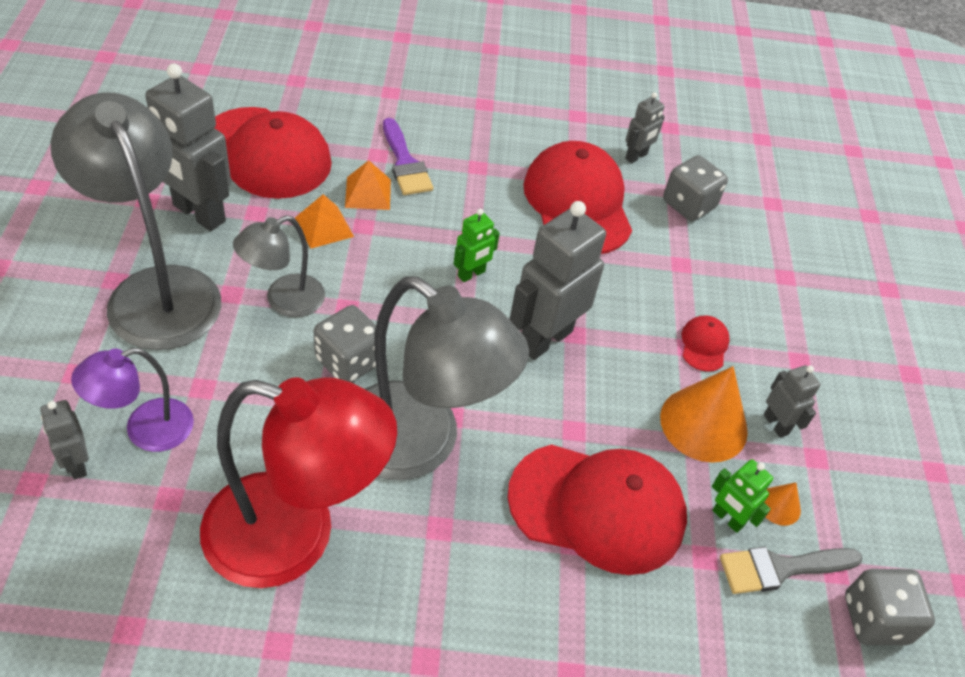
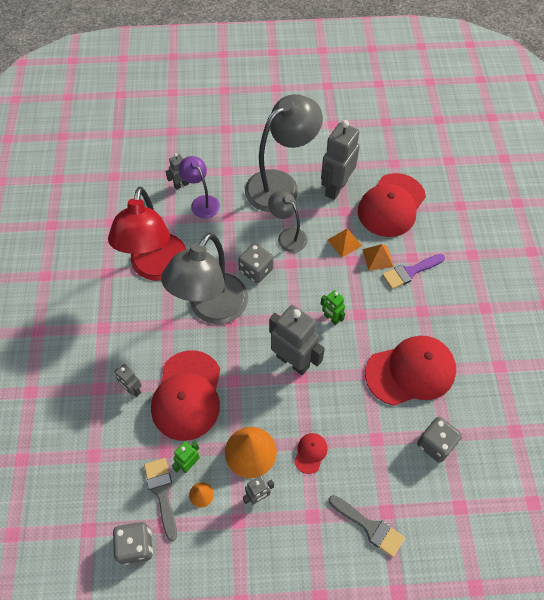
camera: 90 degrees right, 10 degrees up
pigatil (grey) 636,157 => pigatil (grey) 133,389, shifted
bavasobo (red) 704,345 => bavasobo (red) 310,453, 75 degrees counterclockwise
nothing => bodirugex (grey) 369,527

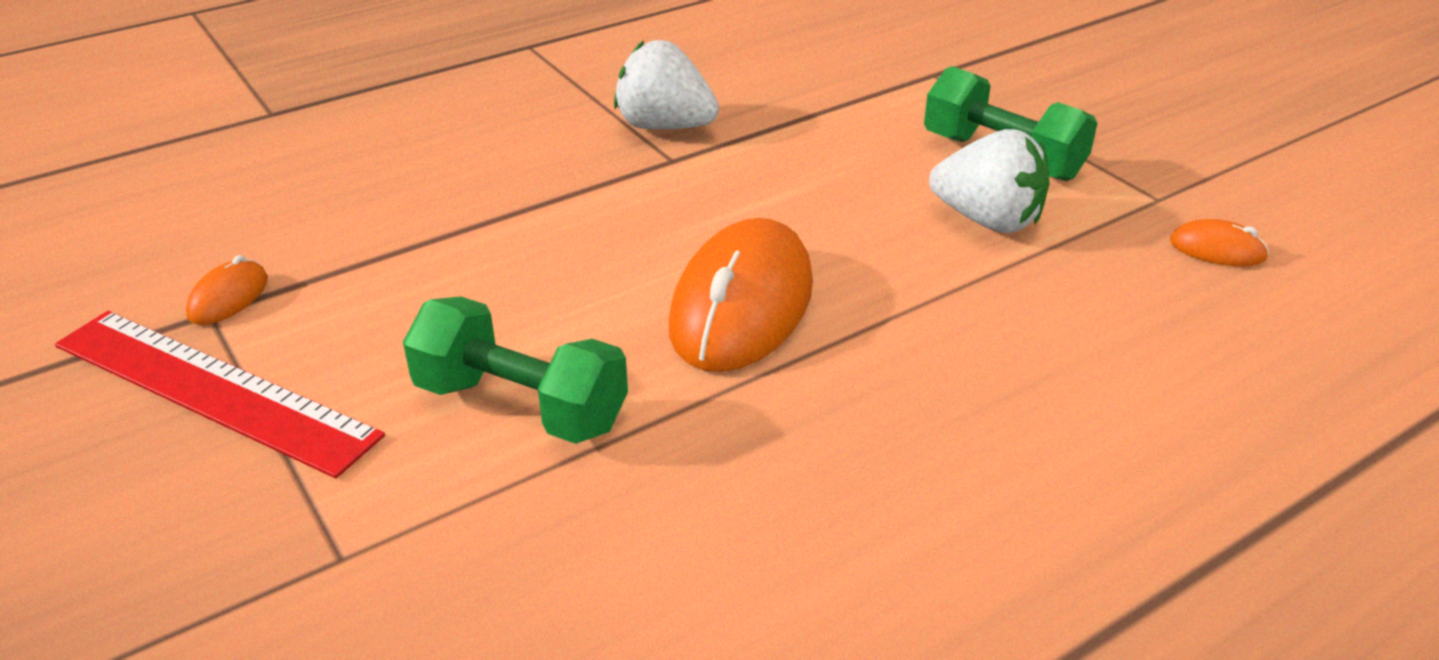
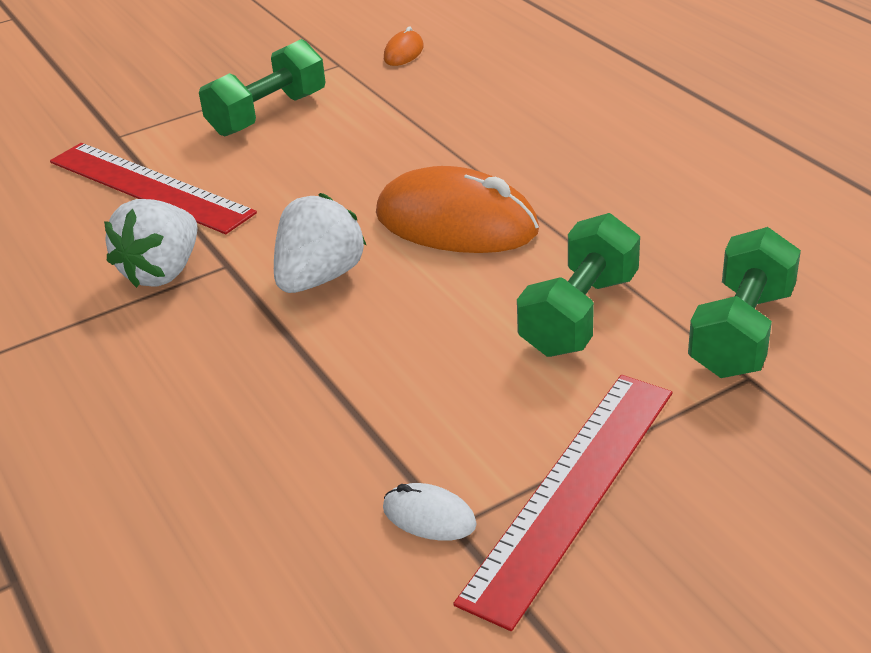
camera: 85 degrees left, 0 degrees up
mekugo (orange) 228,297 => mekugo (white) 429,517
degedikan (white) 987,220 => degedikan (white) 319,278, shifted
nothing => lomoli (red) 149,187
nothing => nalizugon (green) 741,333

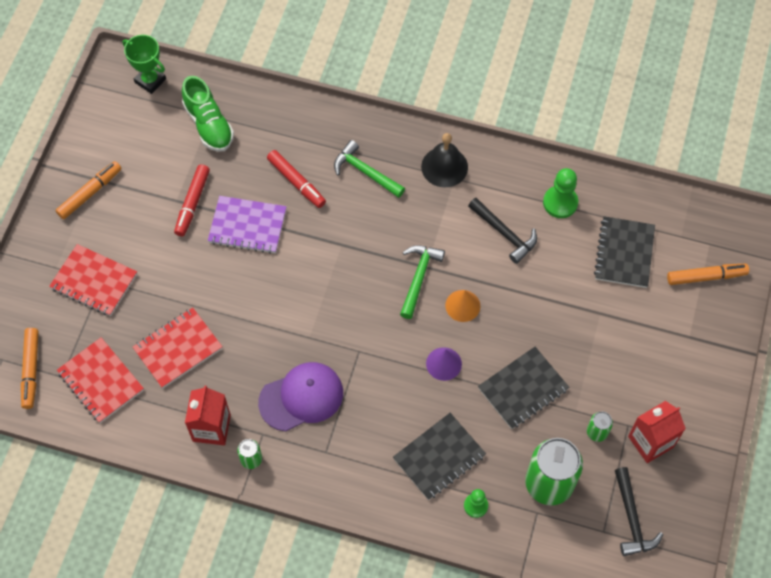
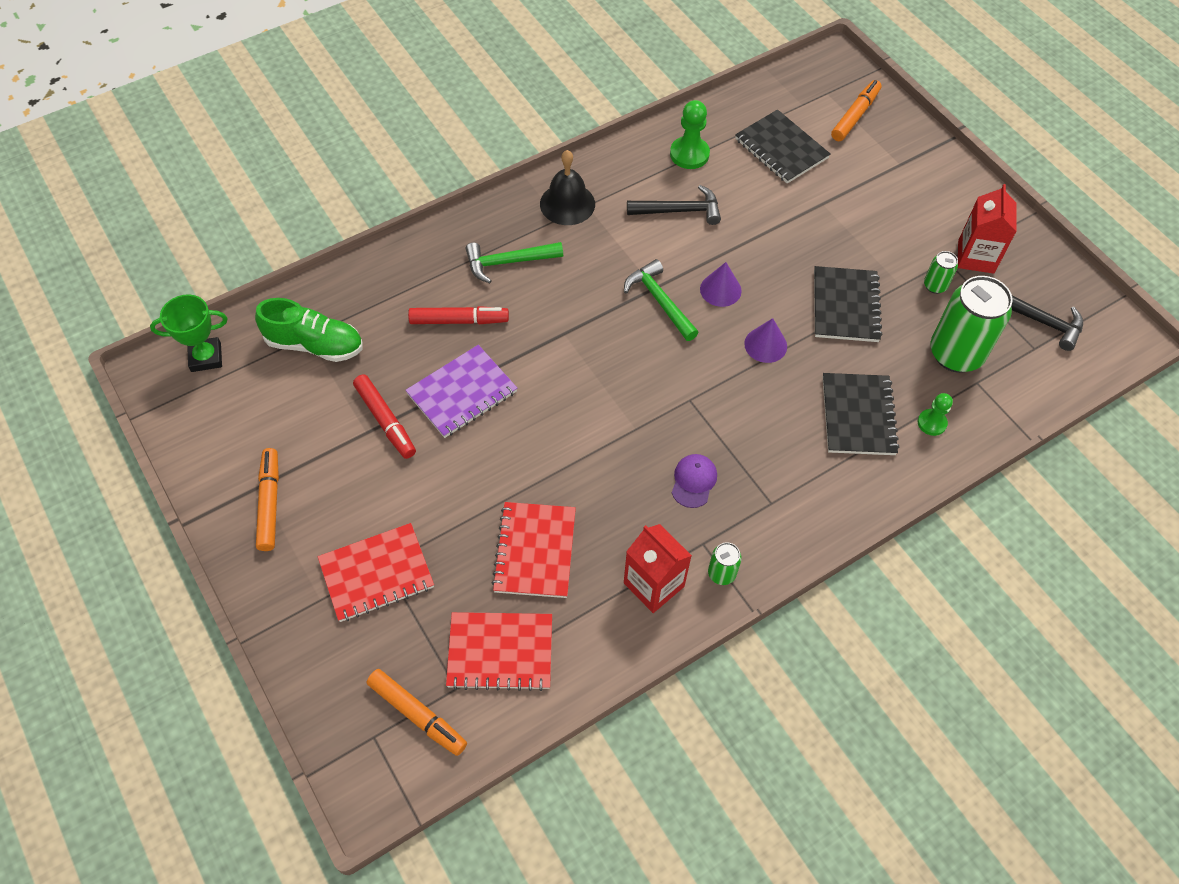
camera: 50 degrees left, 5 degrees down
bavasobo (purple) 301,397 => bavasobo (purple) 693,481, x0.54
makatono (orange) 462,305 => makatono (purple) 720,290

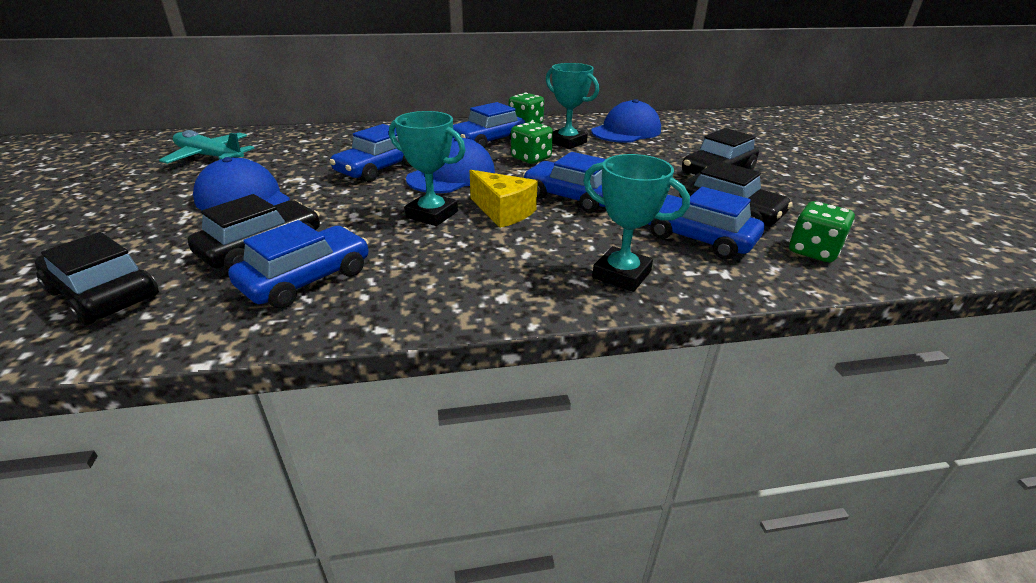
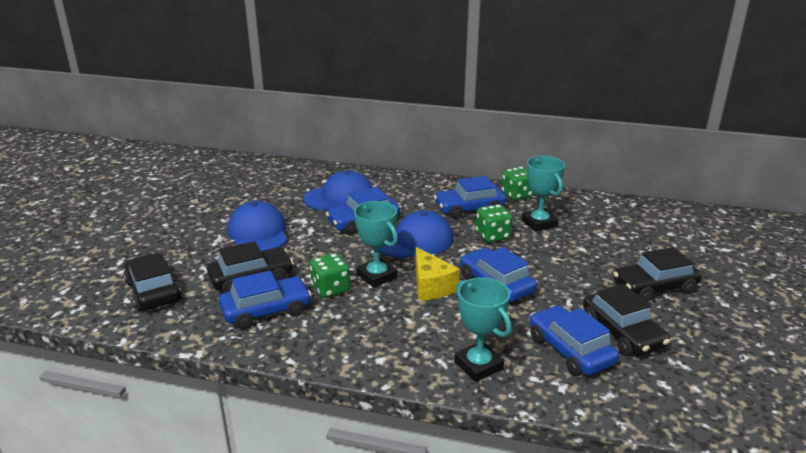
camera: 25 degrees right, 5 degrees down
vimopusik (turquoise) 209,157 => nothing
bavasobo (blue) 626,131 => bavasobo (blue) 339,197, shifted
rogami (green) 813,251 => rogami (green) 330,289, shifted

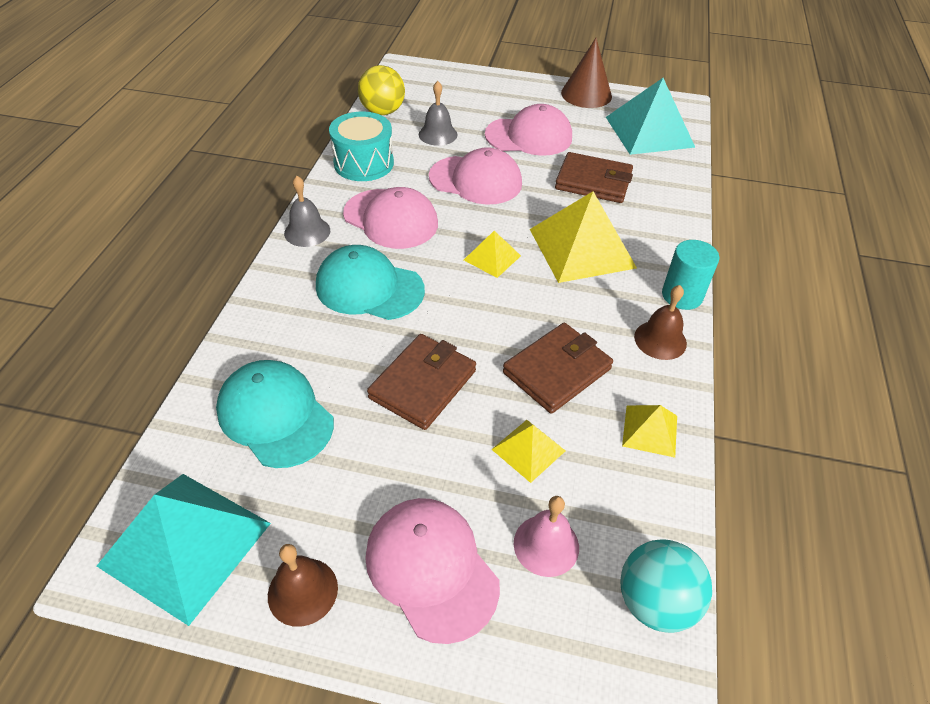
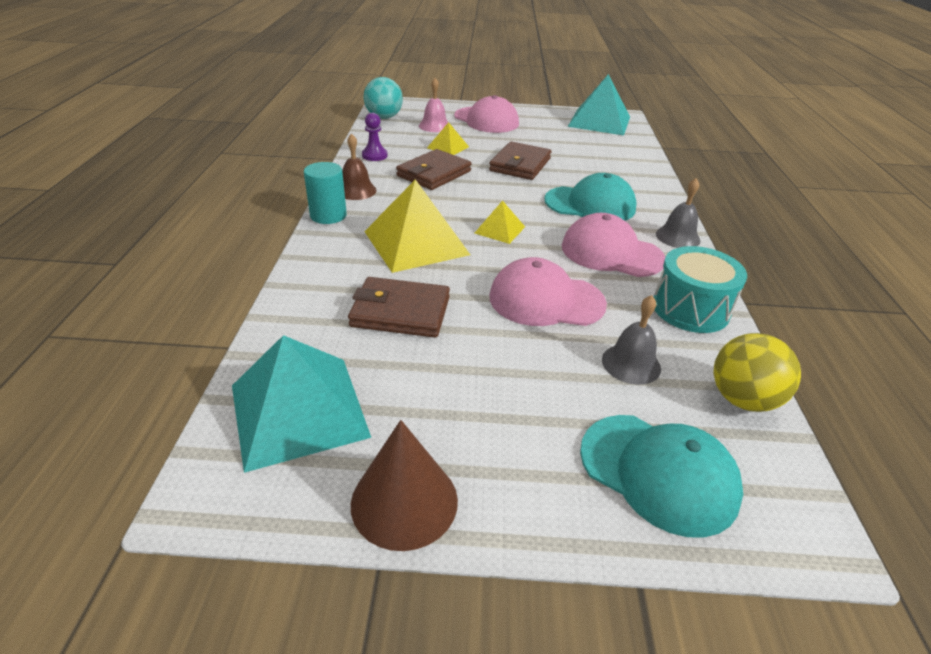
camera: 170 degrees right, 10 degrees down
bavasobo (turquoise) 275,416 => bavasobo (turquoise) 658,472, shifted
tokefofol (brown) 302,591 => nothing
bavasobo (pink) 529,136 => nothing
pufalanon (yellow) 650,430 => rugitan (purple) 374,155

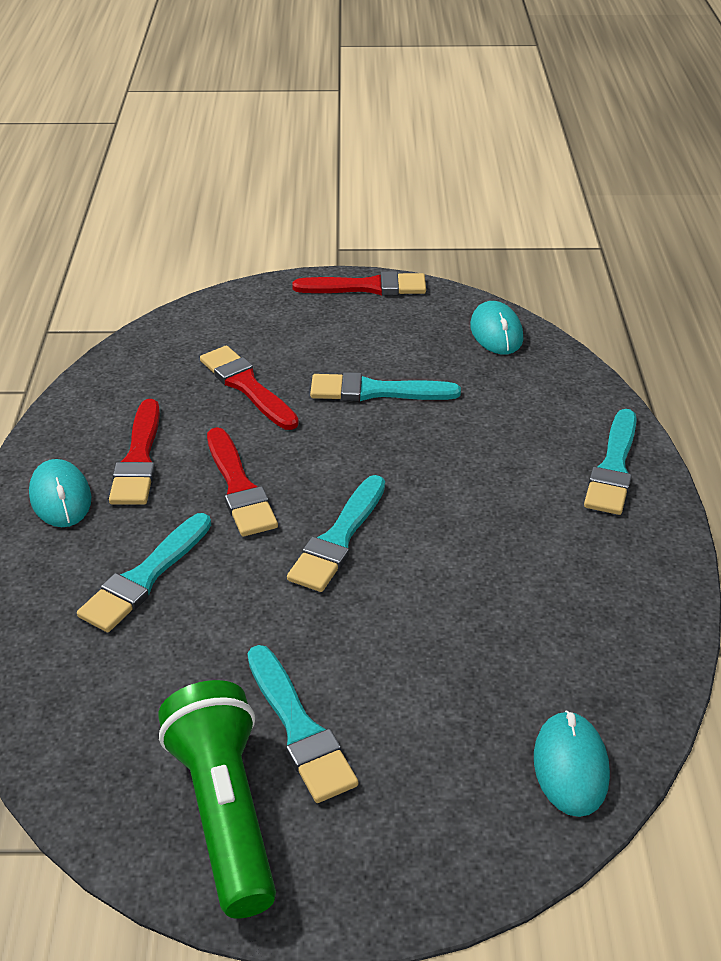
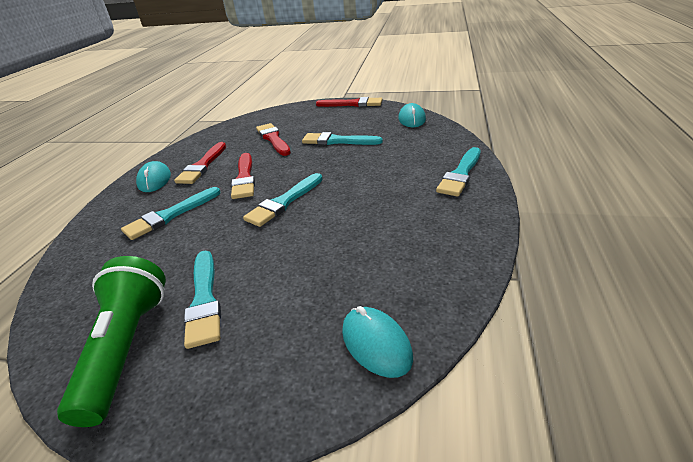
camera: 15 degrees right, 5 degrees down
mekugo (turquoise) 570,766 => mekugo (turquoise) 376,343, 45 degrees counterclockwise

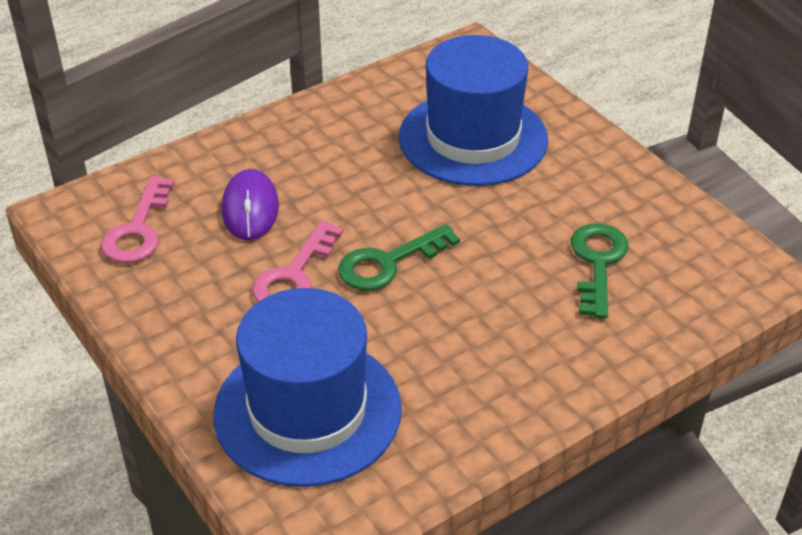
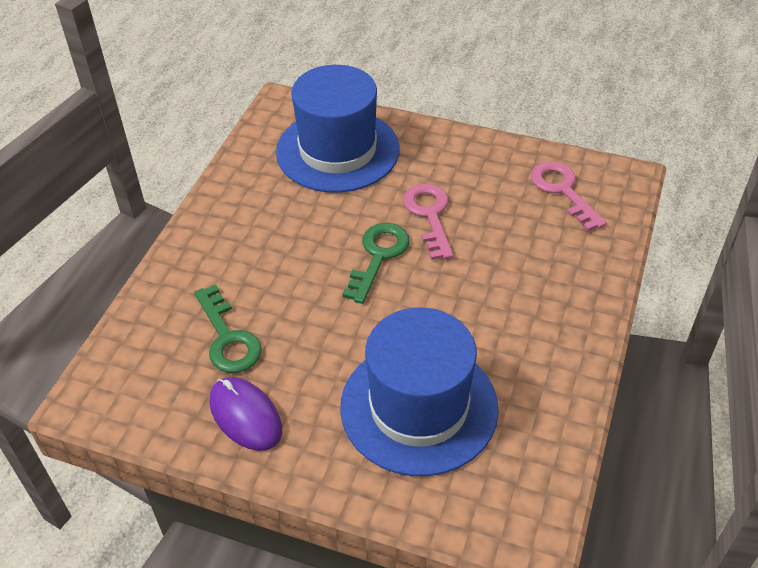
camera: 145 degrees right, 5 degrees up
mekugo (purple) 250,208 => mekugo (purple) 245,416, shifted

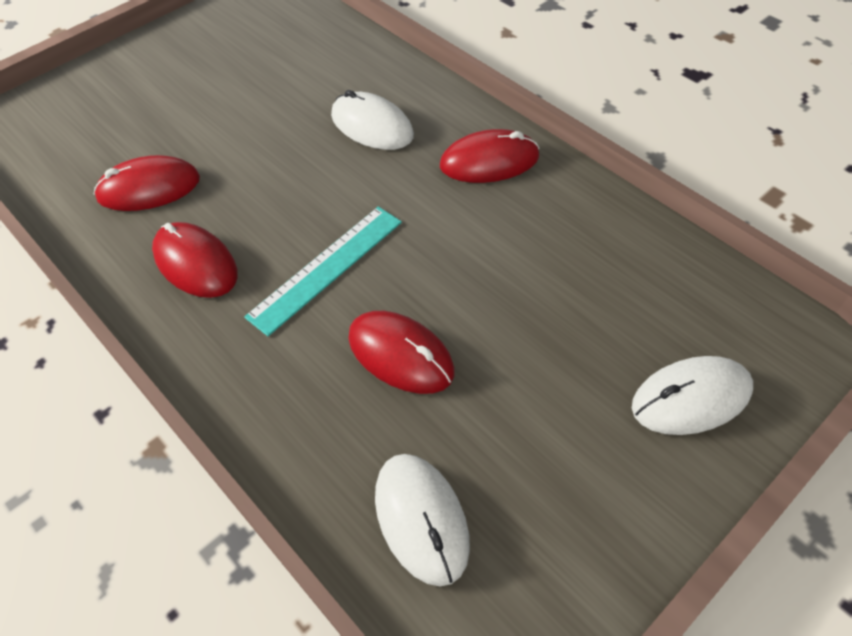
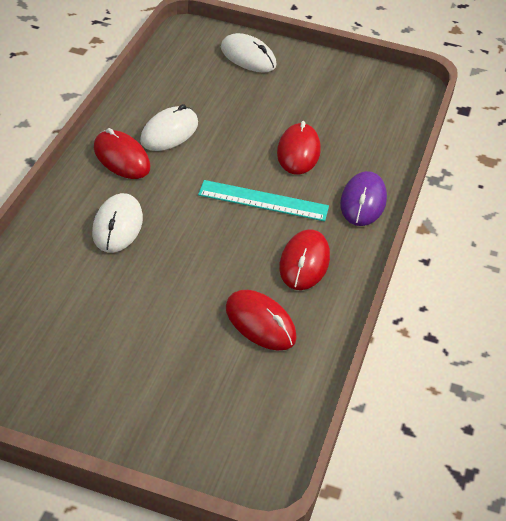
camera: 125 degrees left, 10 degrees down
mekugo (white) 421,519 => mekugo (white) 169,132, shifted
nothing => mekugo (purple) 363,202

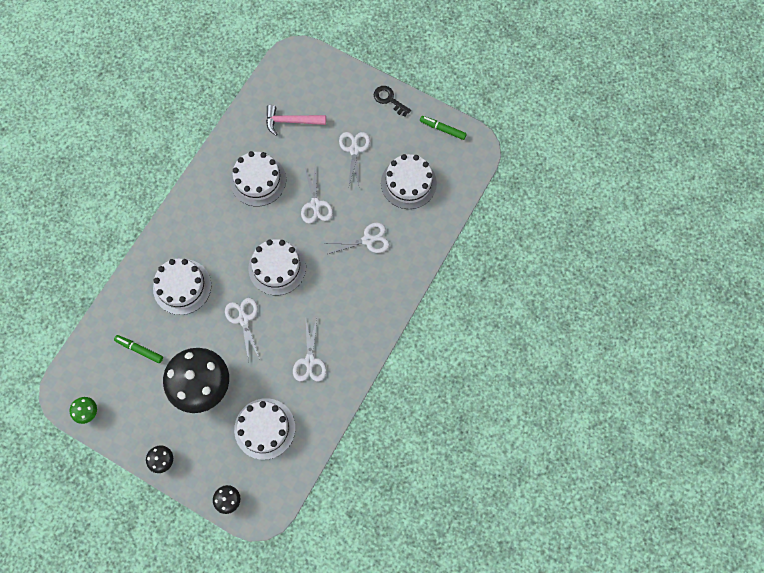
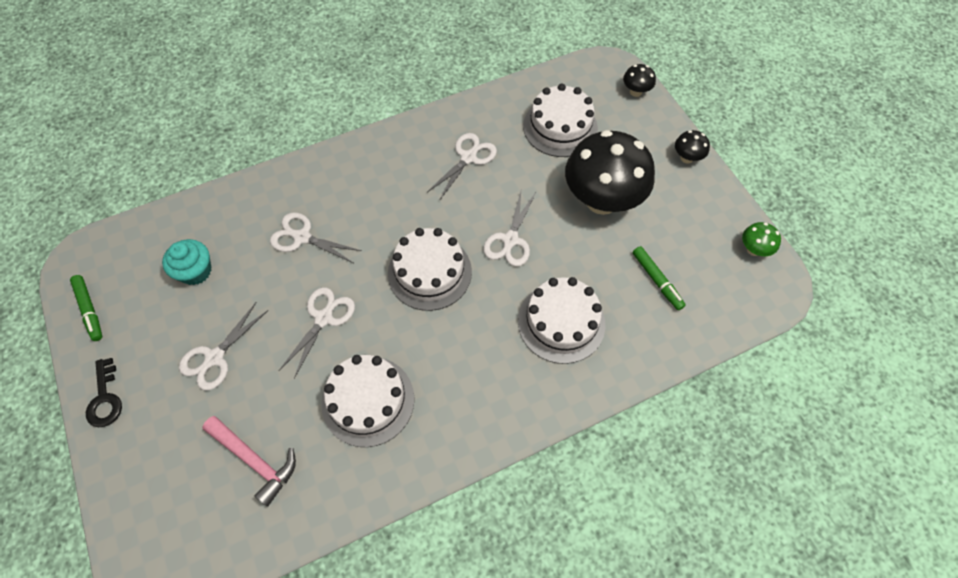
camera: 145 degrees left, 10 degrees down
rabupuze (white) 408,183 => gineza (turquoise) 195,271

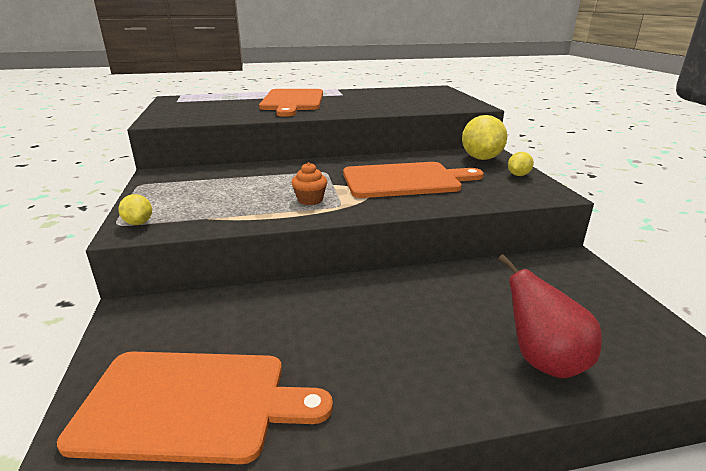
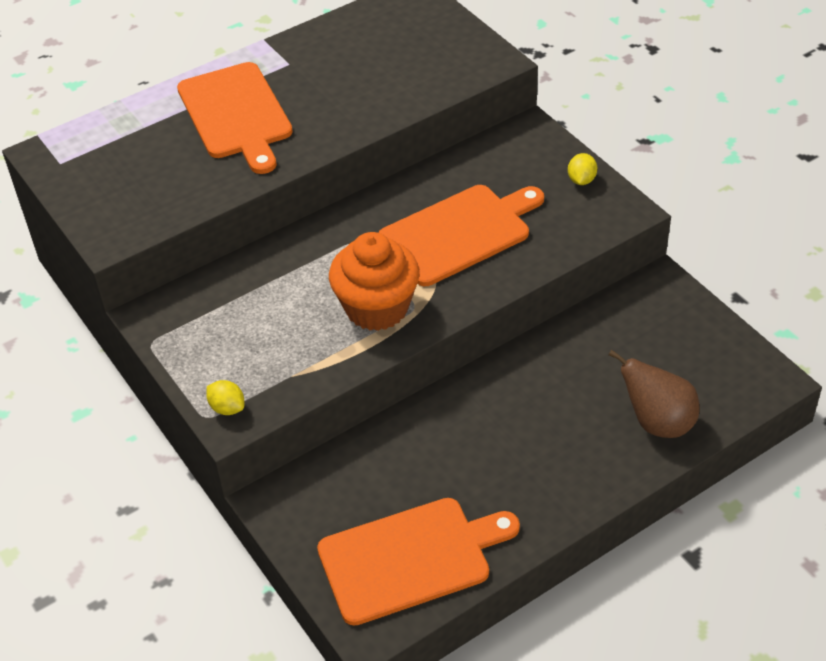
camera: 20 degrees left, 20 degrees up
gineza (orange) 310,200 => gineza (orange) 377,308, x2.15
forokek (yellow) 481,158 => nothing
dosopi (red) 543,360 => dosopi (brown) 657,422

